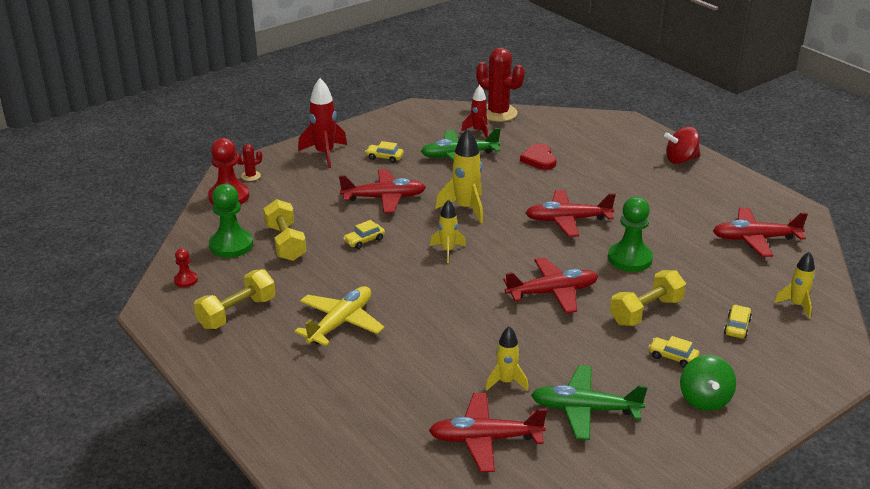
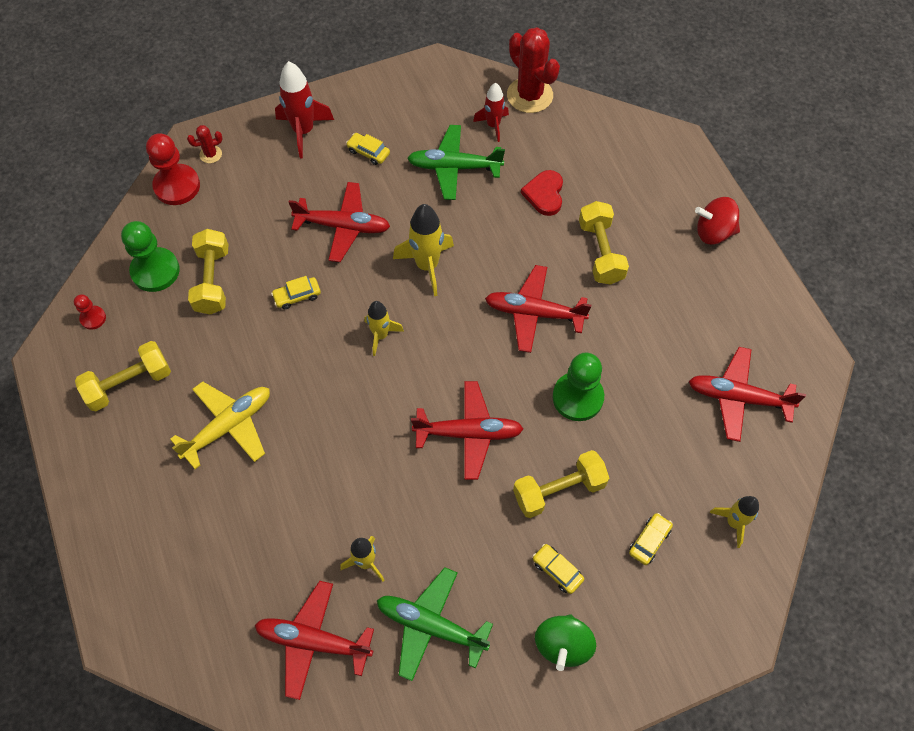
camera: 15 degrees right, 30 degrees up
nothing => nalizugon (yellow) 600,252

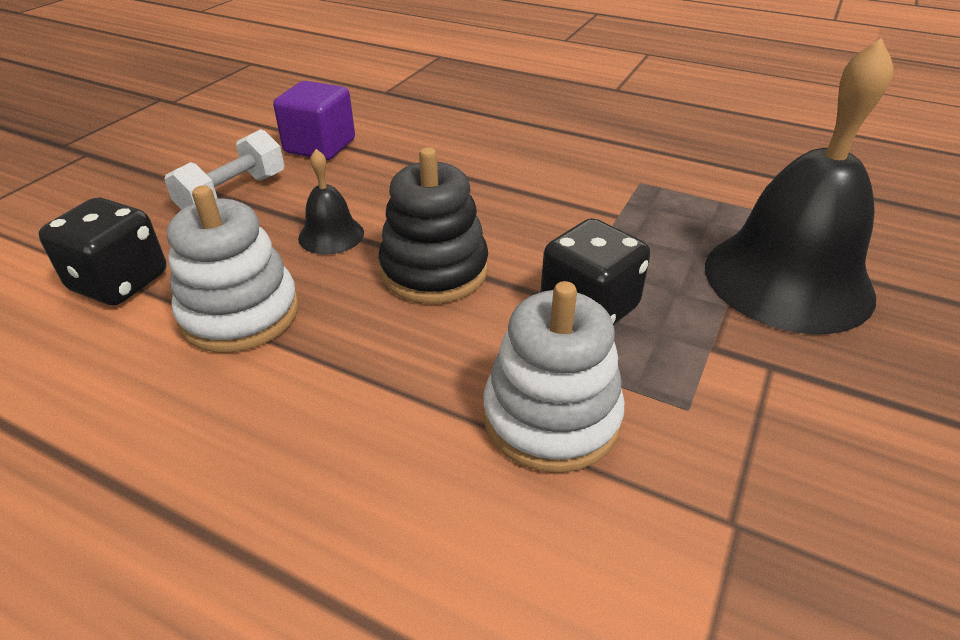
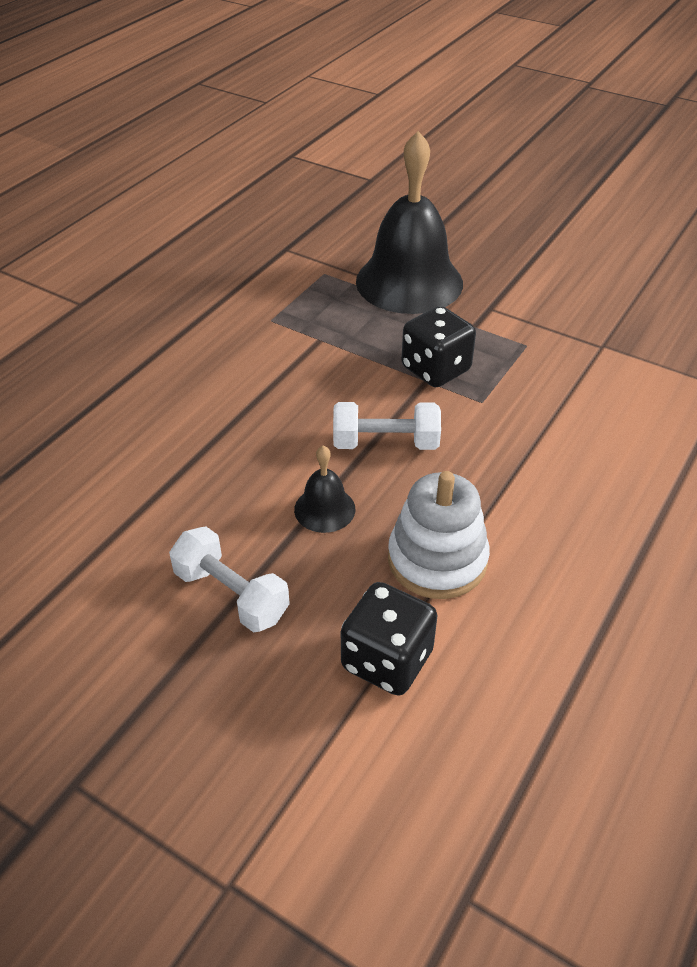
camera: 85 degrees left, 5 degrees up
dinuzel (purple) 320,146 => nothing
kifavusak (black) 434,270 => nalizugon (white) 385,443
kifavusak (white) 551,417 => nothing

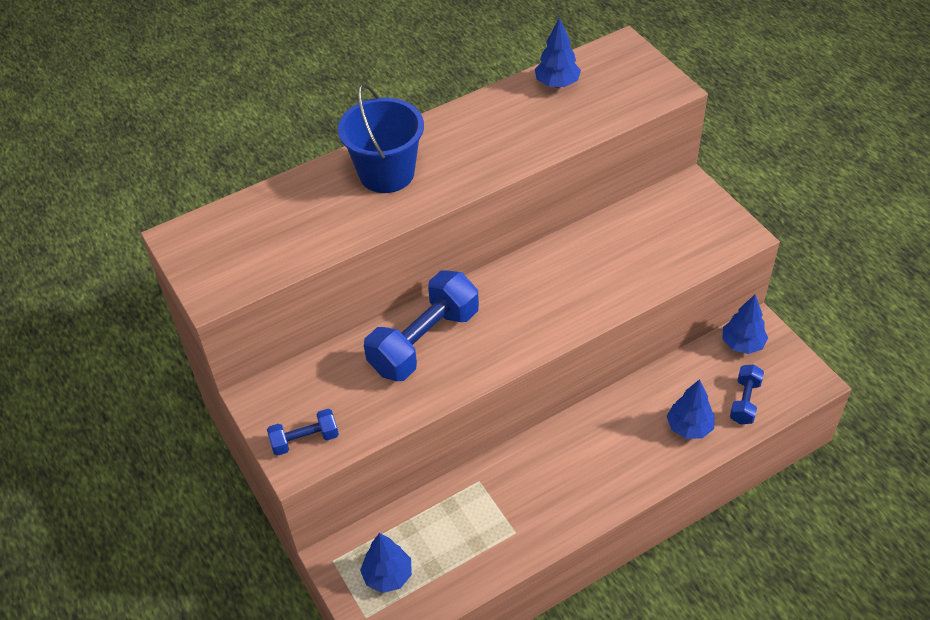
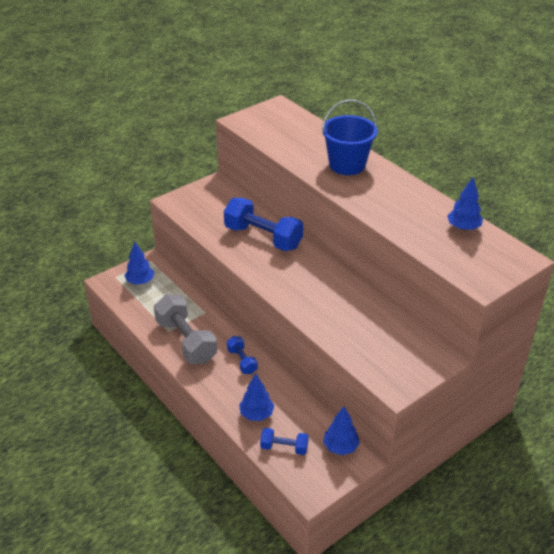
camera: 80 degrees right, 10 degrees down
nalizugon (blue) 305,440 => nalizugon (blue) 242,361, shifted
nothing => nalizugon (grey) 186,341

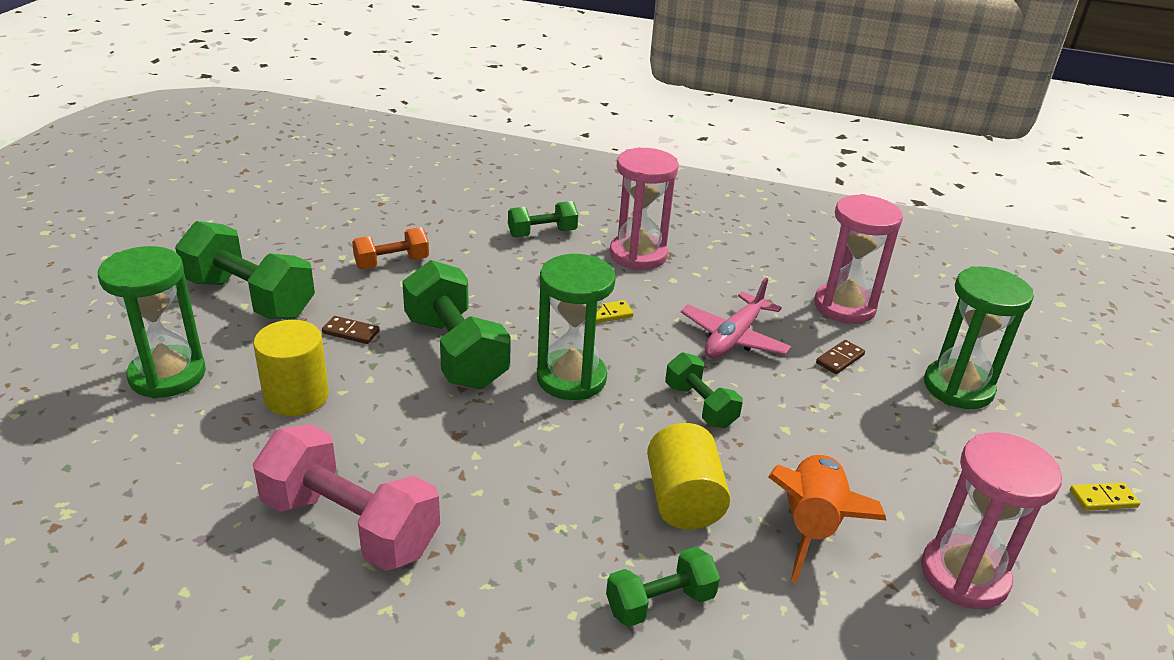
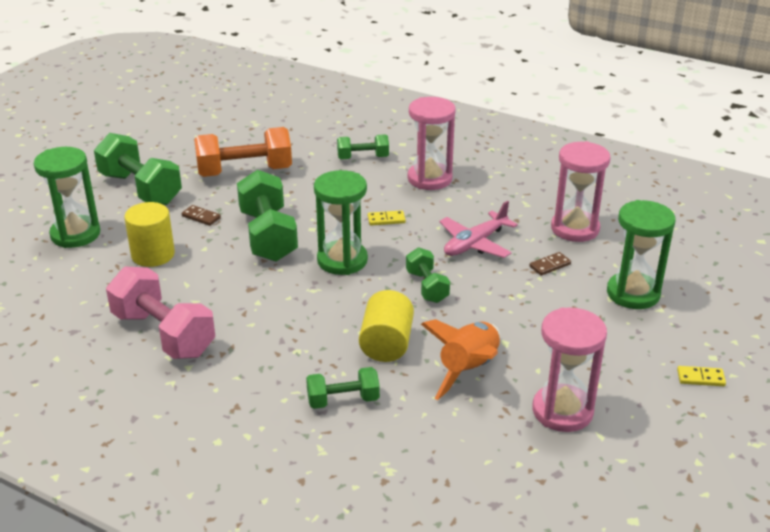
camera: 15 degrees right, 0 degrees up
nalizugon (orange) 392,263 => nalizugon (orange) 245,172, x1.79

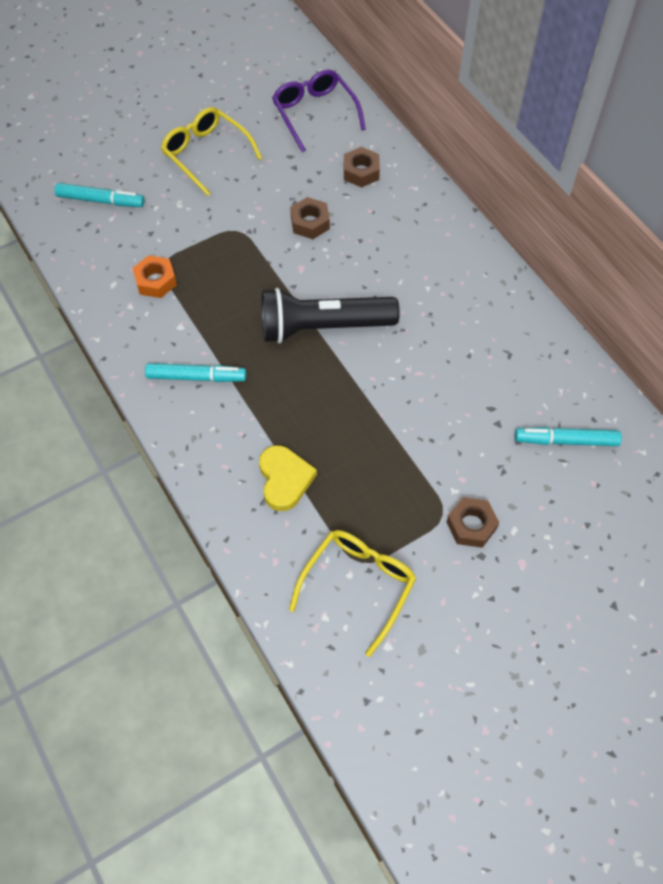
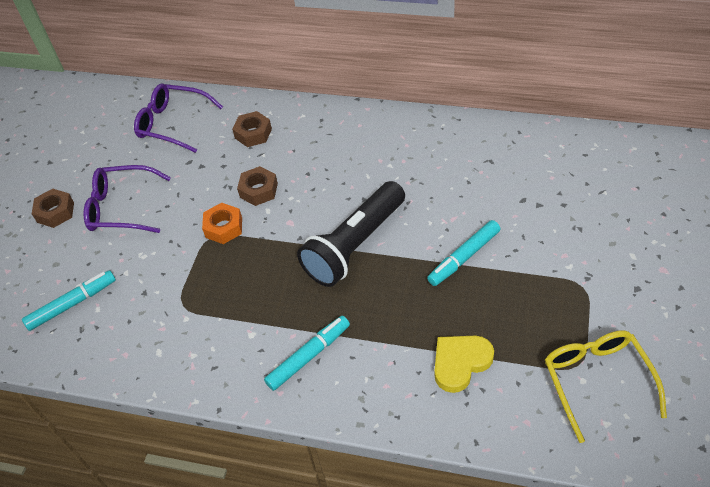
camera: 40 degrees left, 10 degrees down
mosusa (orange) 155,281 => mosusa (orange) 224,227, shifted
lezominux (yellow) 206,154 => lezominux (purple) 122,207
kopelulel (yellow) 284,479 => kopelulel (yellow) 460,363, 75 degrees counterclockwise
mosusa (brown) 471,525 => mosusa (brown) 55,212, shifted
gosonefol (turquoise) 566,441 => gosonefol (turquoise) 464,257, shifted

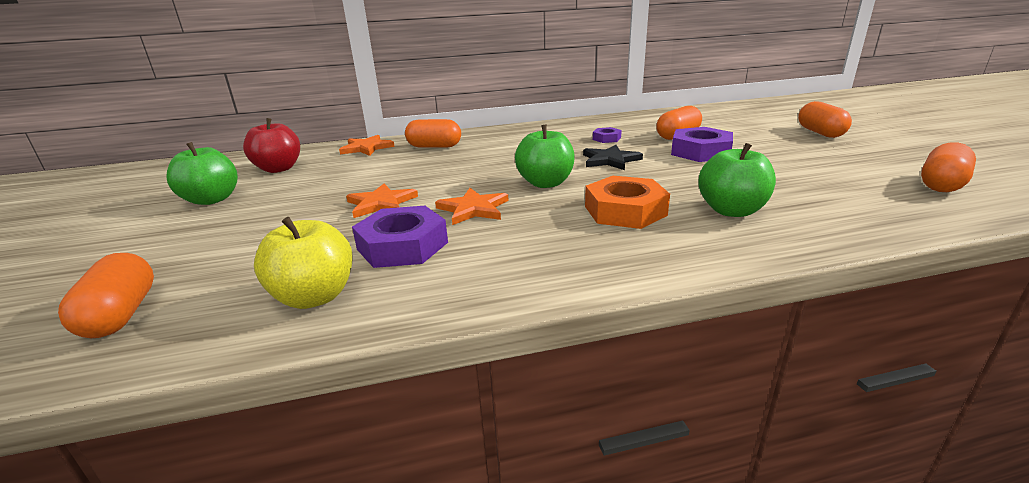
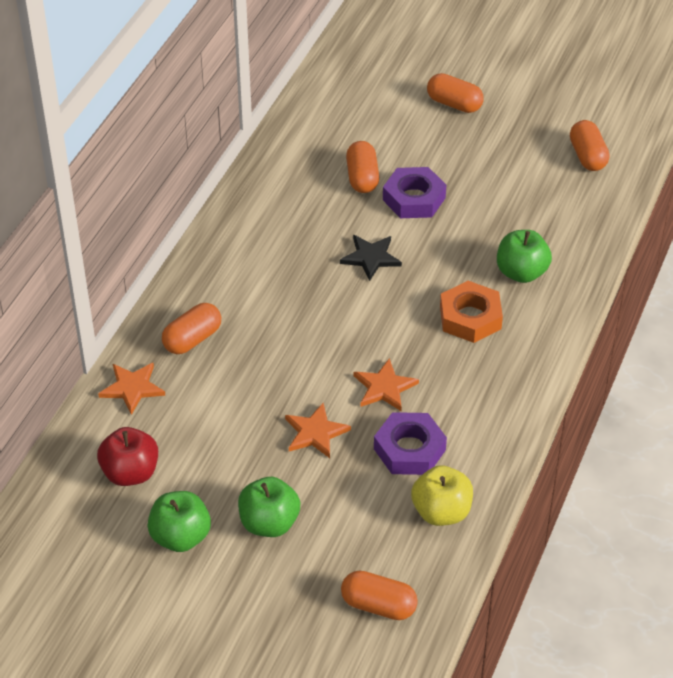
camera: 55 degrees left, 20 degrees up
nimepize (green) 545,183 => nimepize (green) 269,523, shifted
mosusa (purple) 606,139 => nothing

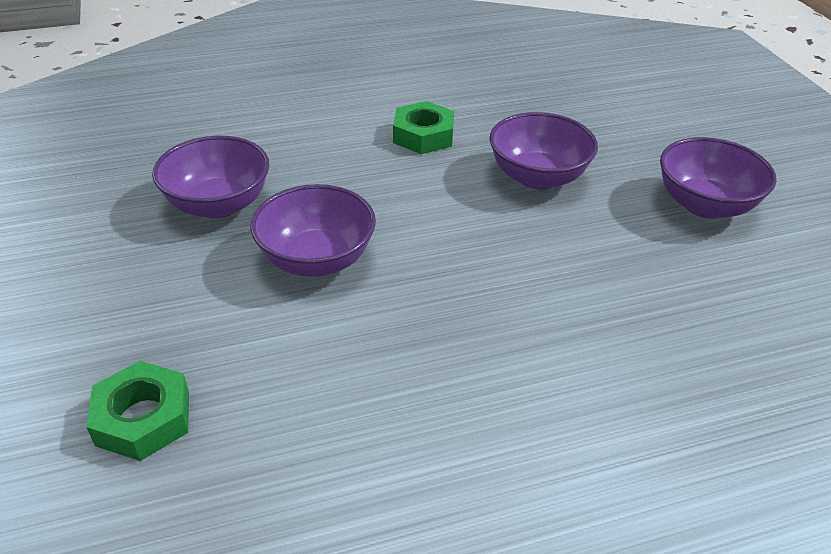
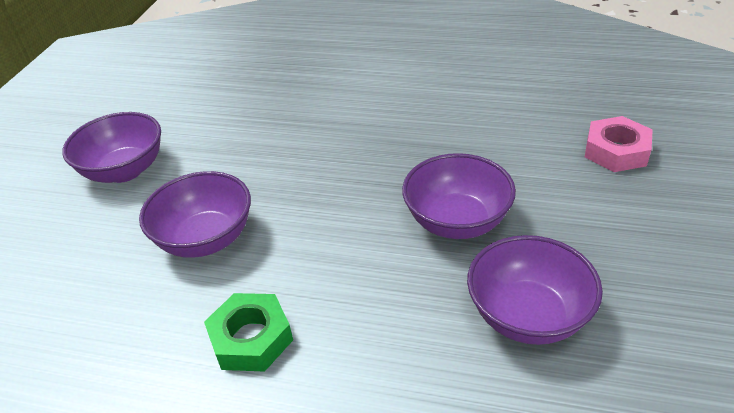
camera: 145 degrees left, 0 degrees up
mosusa (green) 143,418 => mosusa (pink) 616,151

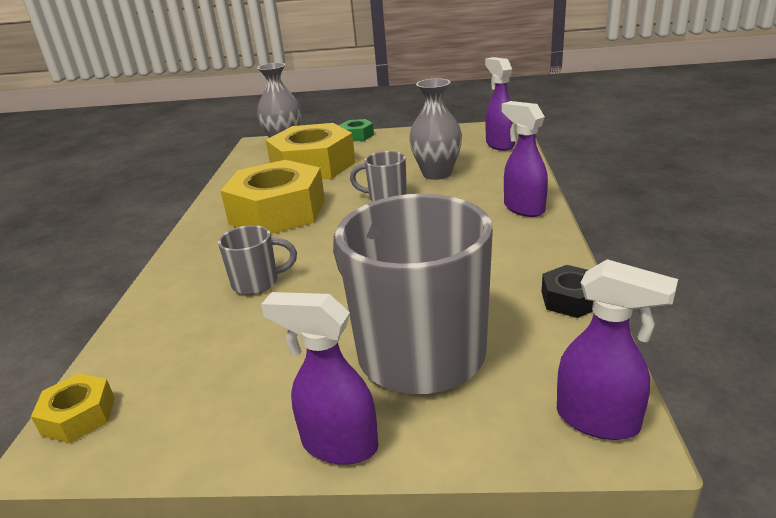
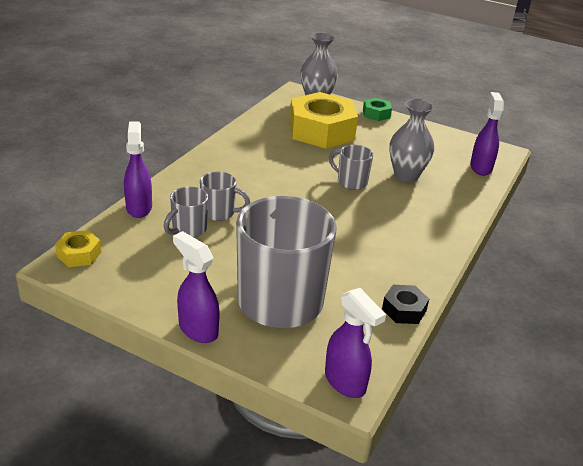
camera: 20 degrees right, 5 degrees up
mosusa (yellow) 278,212 => nothing
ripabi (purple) 523,208 => ripabi (purple) 139,207, shifted
nothing => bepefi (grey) 188,230

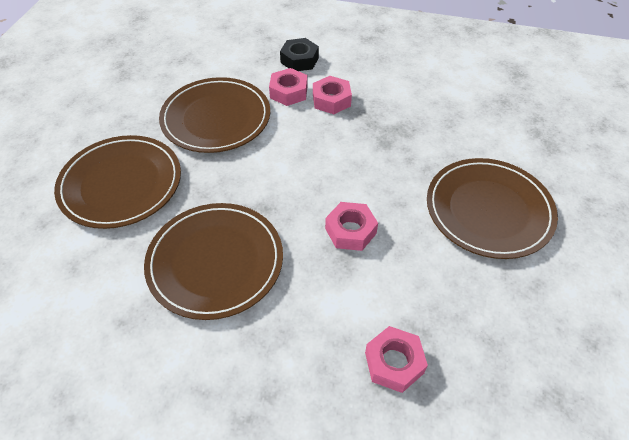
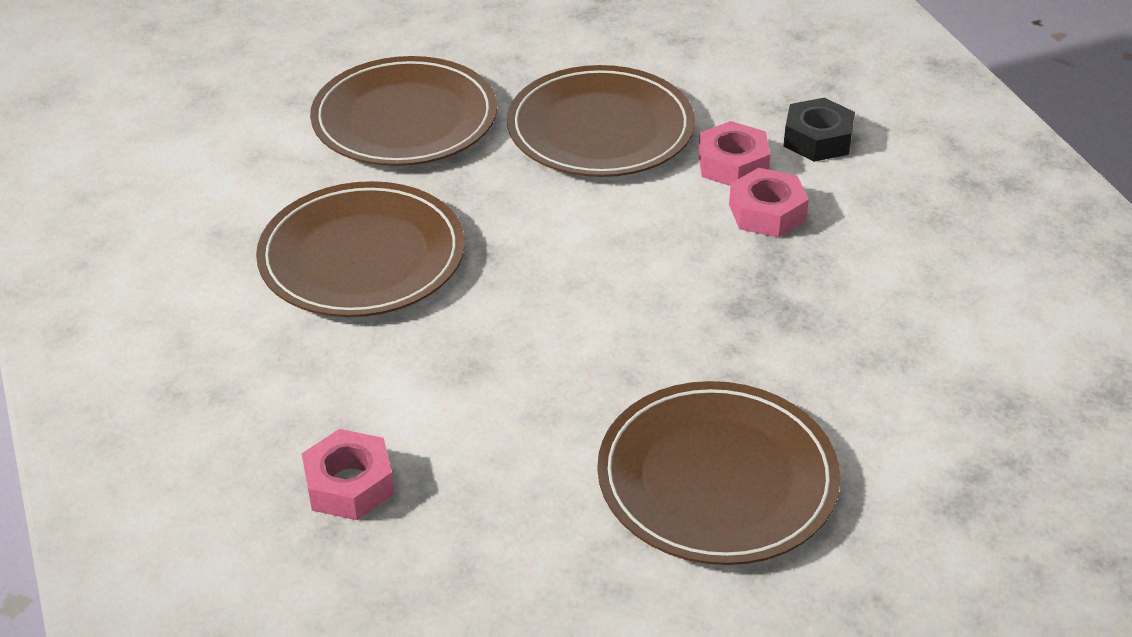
camera: 55 degrees right, 10 degrees down
mosusa (pink) 350,231 => nothing

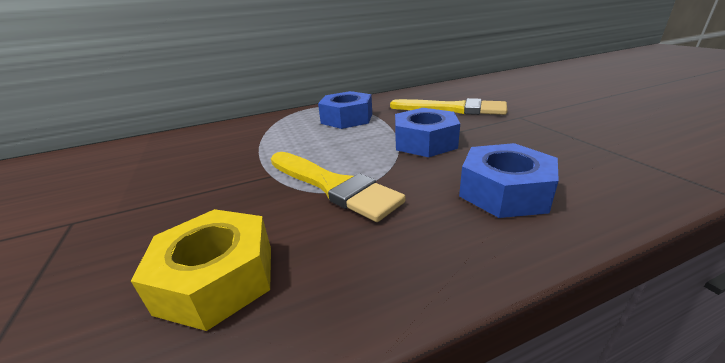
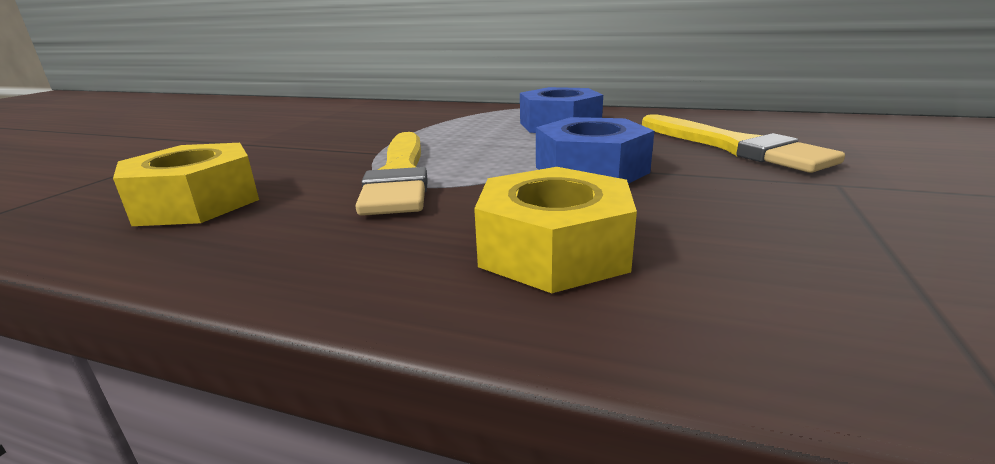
camera: 40 degrees right, 5 degrees down
mosusa (blue) 504,192 => mosusa (yellow) 554,249

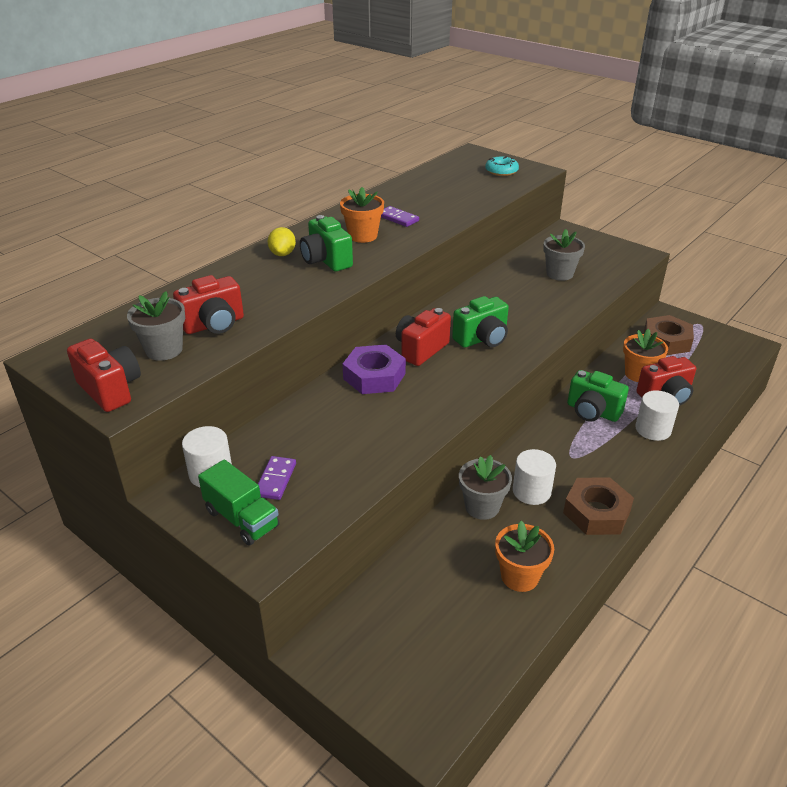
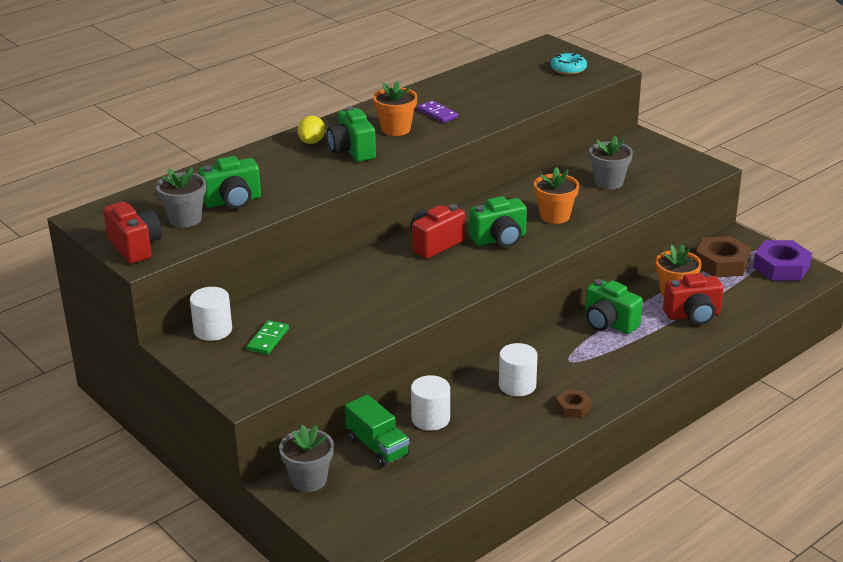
camera: 10 degrees right, 5 degrees down
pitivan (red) 214,325 => pitivan (green) 233,201
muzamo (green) 242,518 => muzamo (green) 377,447, shifted
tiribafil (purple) 276,480 => tiribafil (green) 268,339
mosusa (purple) 374,376 => mosusa (purple) 781,267, shifted
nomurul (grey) 482,507 => nomurul (grey) 308,480, shifted
nomurul (orange) 519,576 => nomurul (orange) 555,216, shifted
mosusa (brown) 596,512 => mosusa (brown) 573,407, x0.54
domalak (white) 653,429 => domalak (white) 430,419, shifted

